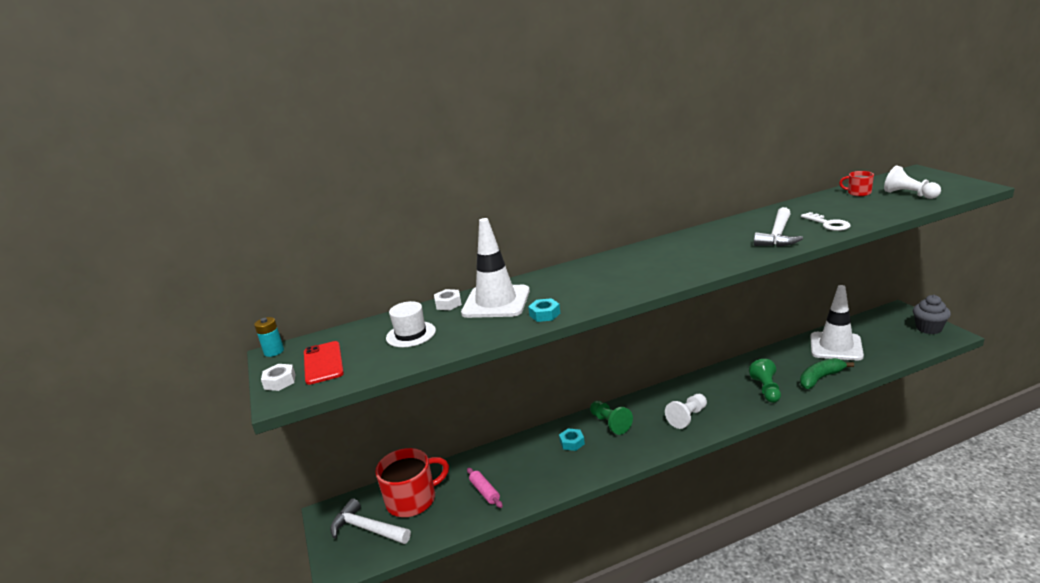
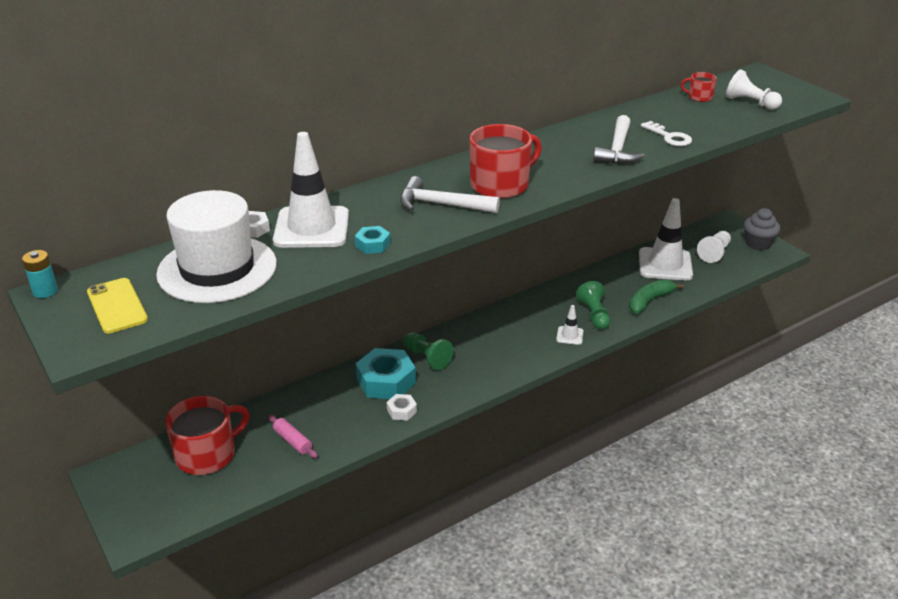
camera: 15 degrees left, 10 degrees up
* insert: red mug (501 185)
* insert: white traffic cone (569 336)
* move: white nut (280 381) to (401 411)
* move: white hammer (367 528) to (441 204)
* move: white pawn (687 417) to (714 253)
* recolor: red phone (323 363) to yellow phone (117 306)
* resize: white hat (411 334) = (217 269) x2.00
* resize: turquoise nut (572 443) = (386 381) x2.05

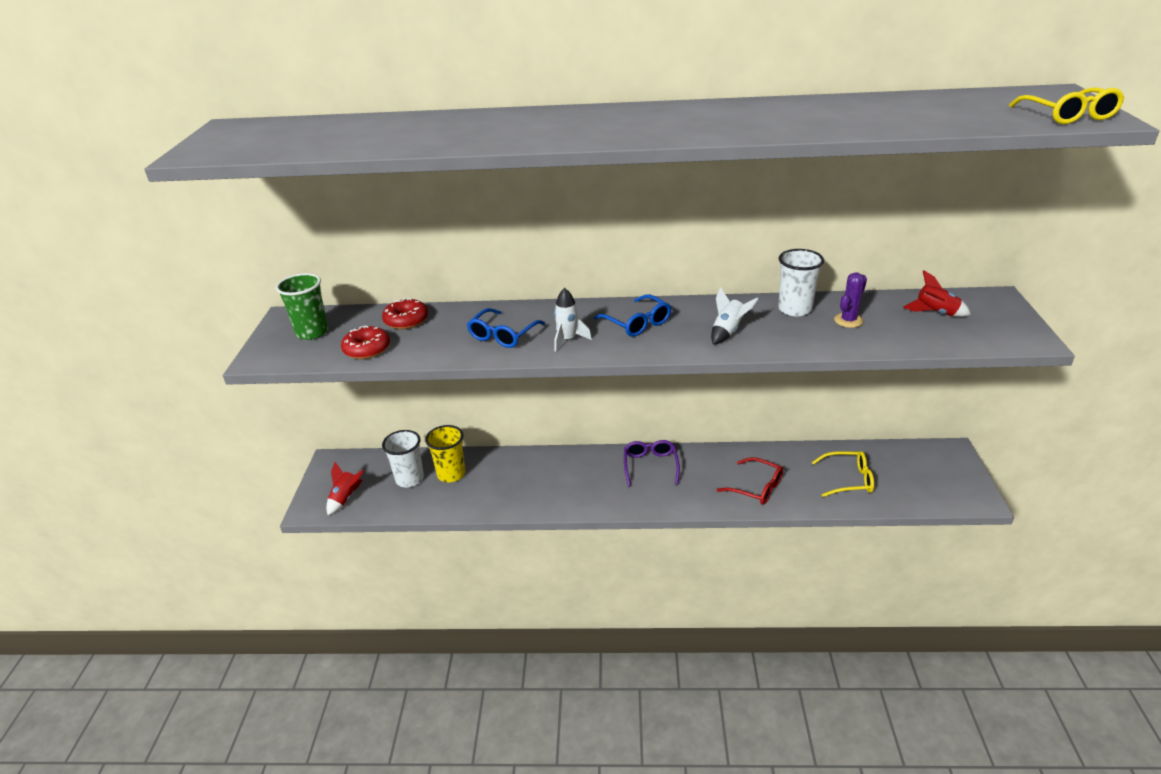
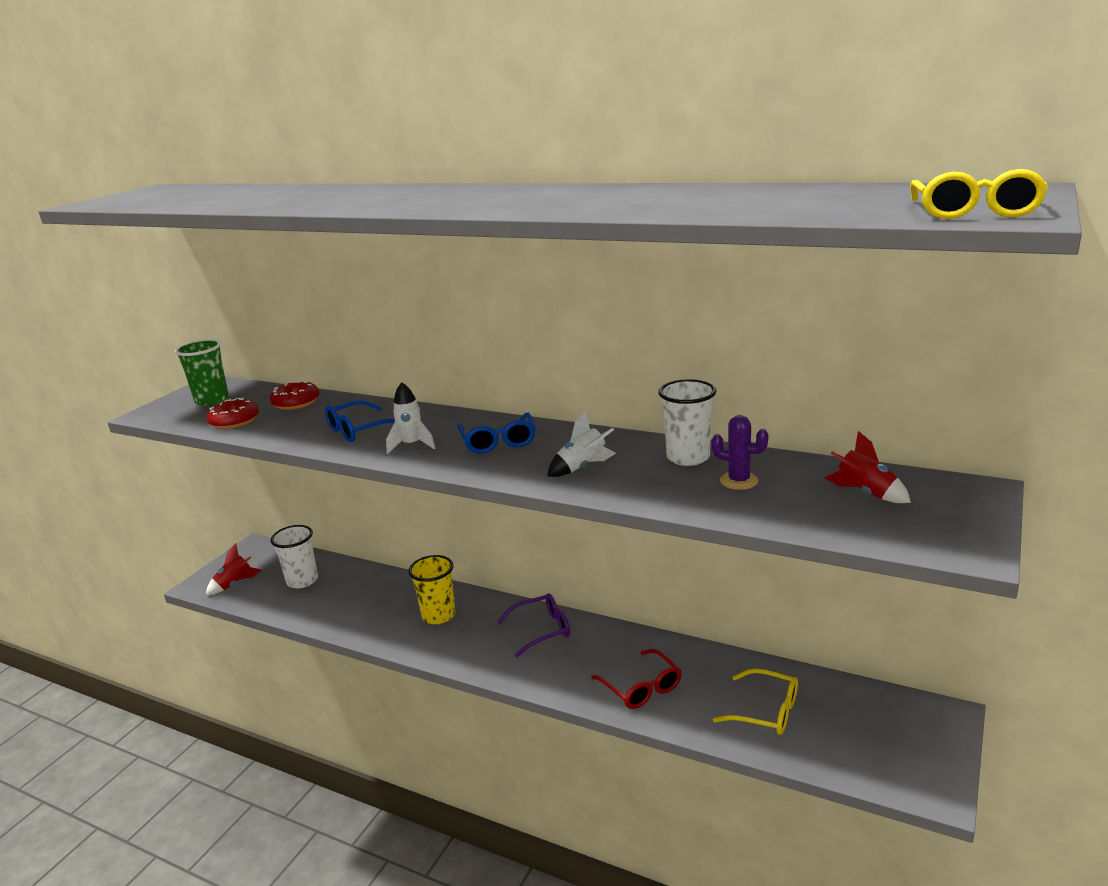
camera: 25 degrees right, 10 degrees down
* move: yellow cup (451 474) to (438 615)
* rotate: purple glasses (650 466) = (541 630) 45 degrees clockwise
* rotate: purple cactus (848 320) = (739 481) 45 degrees clockwise

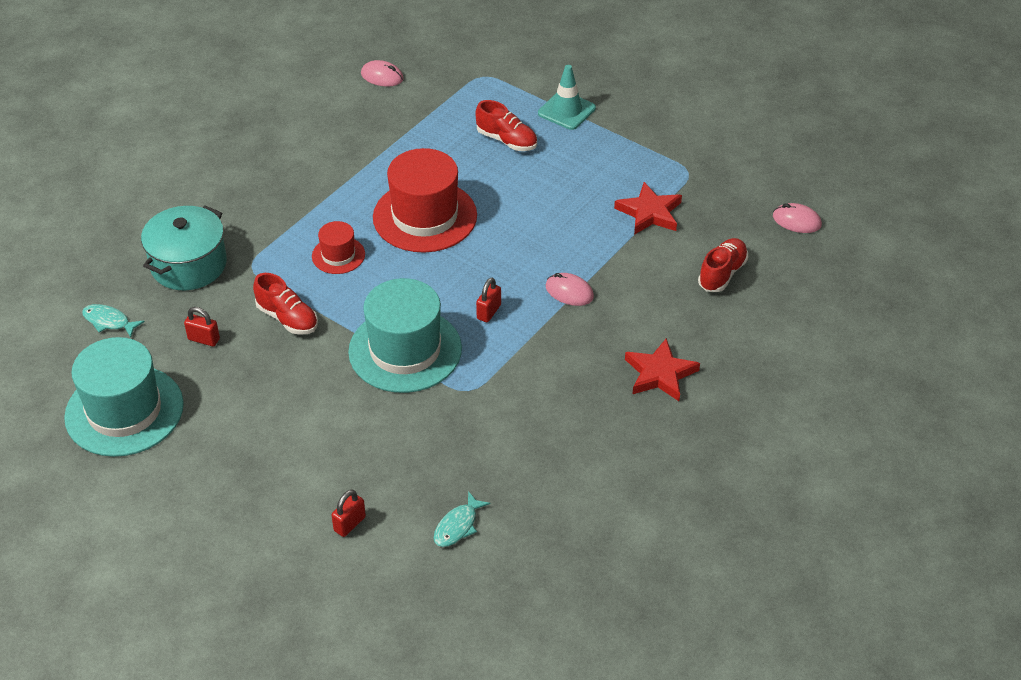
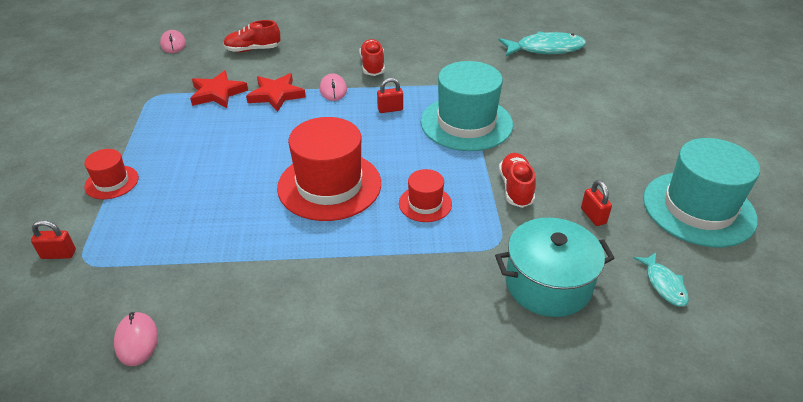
camera: 130 degrees left, 5 degrees down
* move: red padlock (349 524) to (58 254)
* move: red shoe (506 140) to (372 66)
* move: red star (660 374) to (276 95)
* replace: turquoise traffic cone (566 111) to red hat (112 182)
* resize: turquoise fish (457 526) = (545 49) x1.86

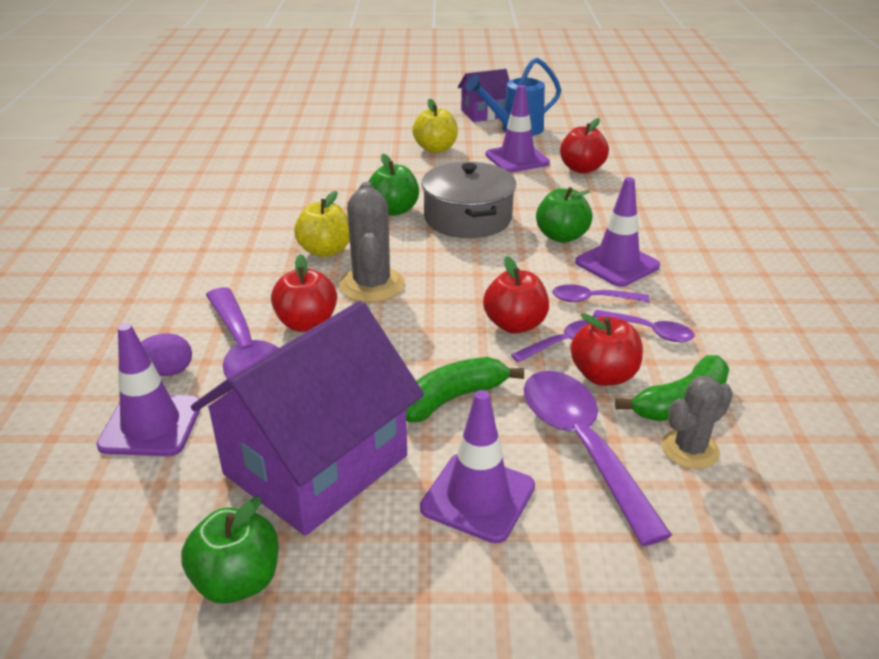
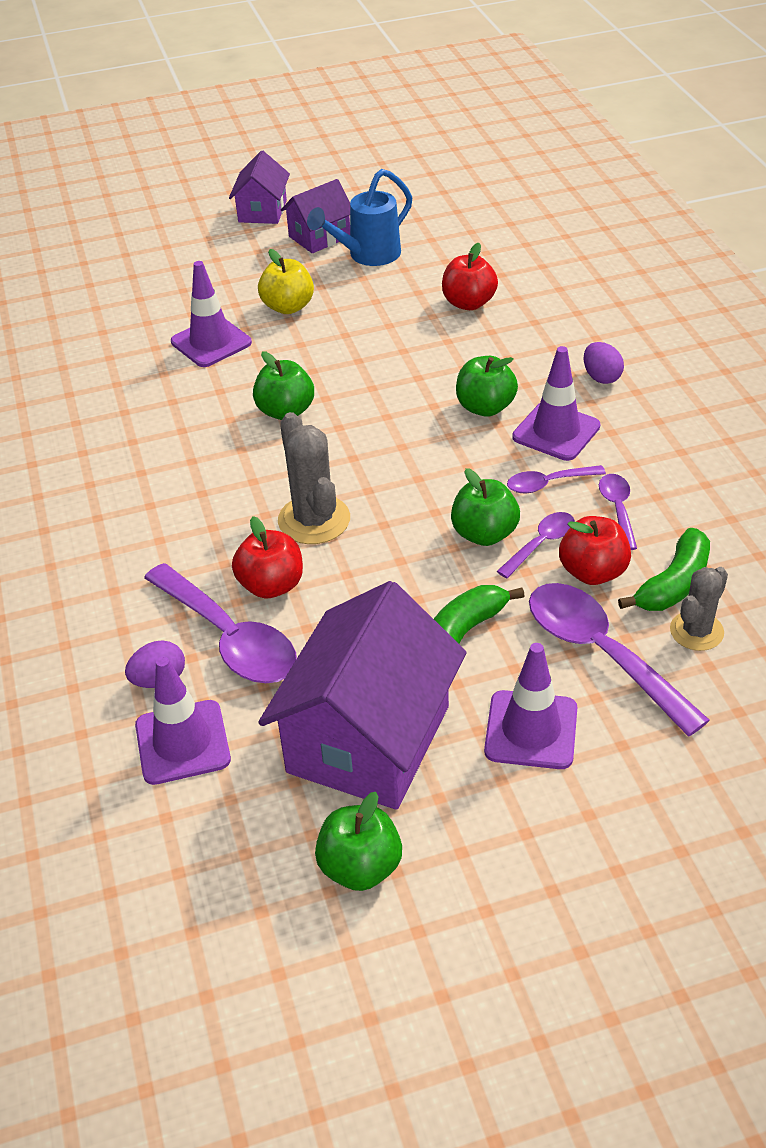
camera: 15 degrees left, 10 degrees up
* delete: yellow apple (325 251)
* delete: grey pot (468 218)
* insert: purple house (262 211)
* insert: purple egg (601 377)
* move: purple traffic cone (517 159) to (211 342)
* recolor: red apple (515 325) to green apple (484 534)
* rotate: purple spoon (649 331) = (617 509) 105 degrees counterclockwise

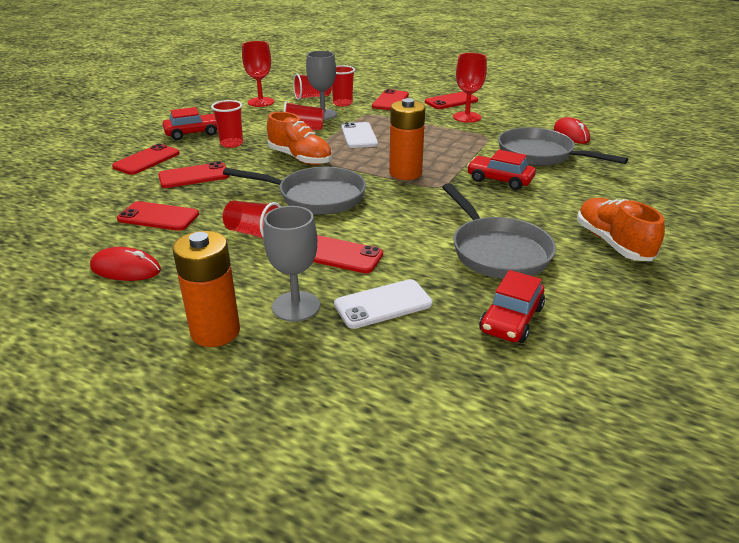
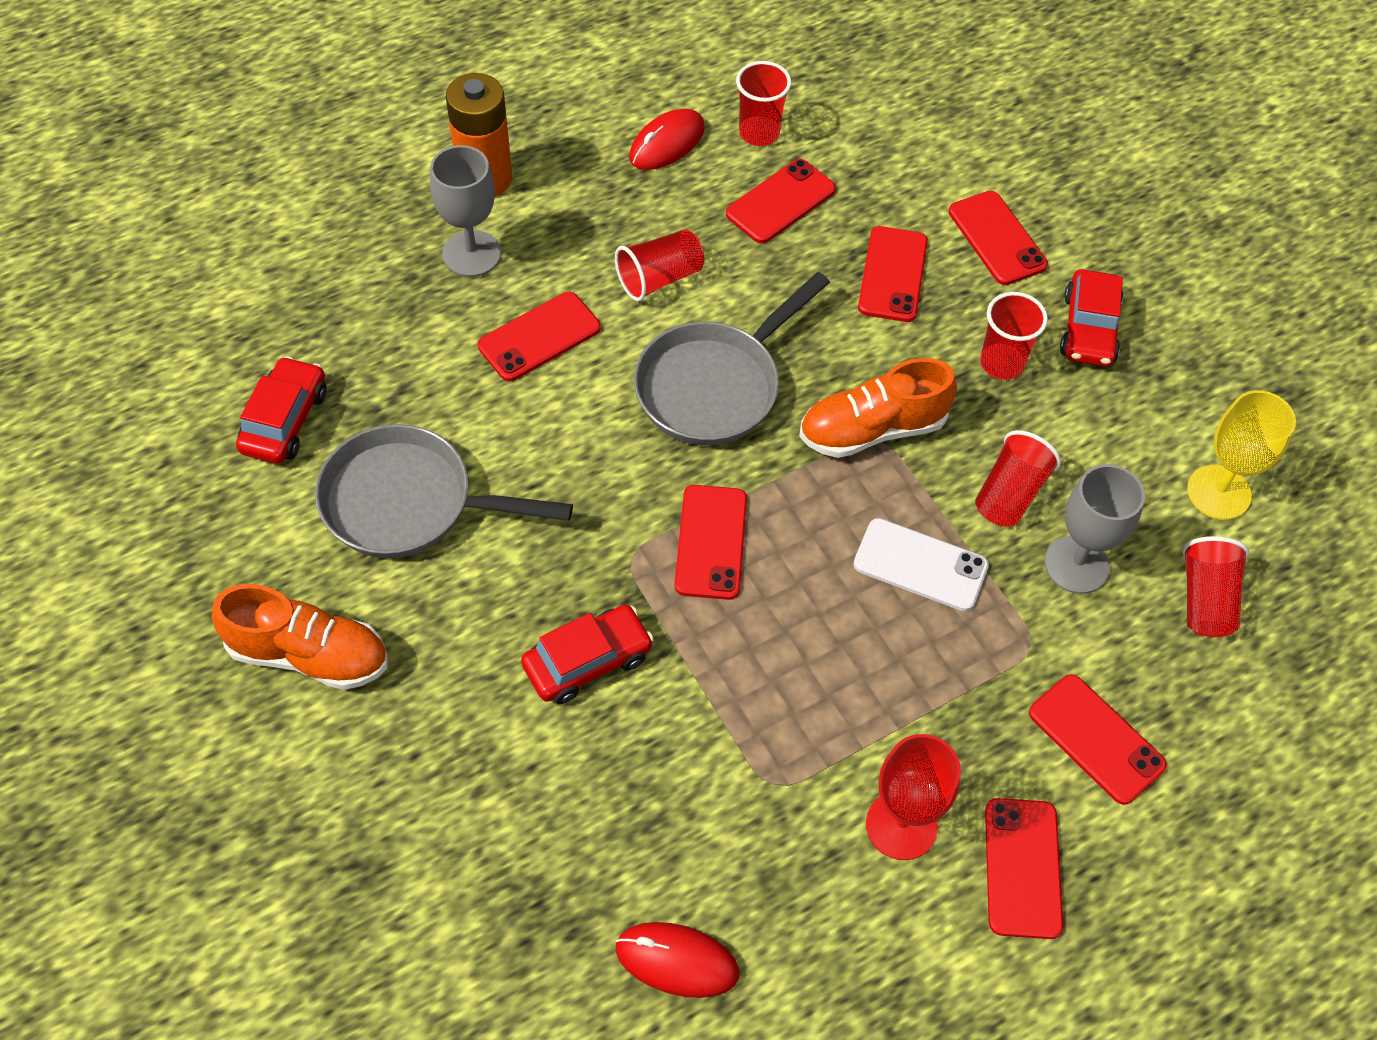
camera: 120 degrees right, 25 degrees up
* delete: white phone (383 304)
* delete: grey pan (540 155)
* move: red cup (342 103) to (759 133)
* replace: orange battery (405 173) to red phone (711 542)
* recolor: red goblet (261 102) to yellow goblet (1218 492)
* rotate: red car (511 319) = (285 420) 45 degrees clockwise

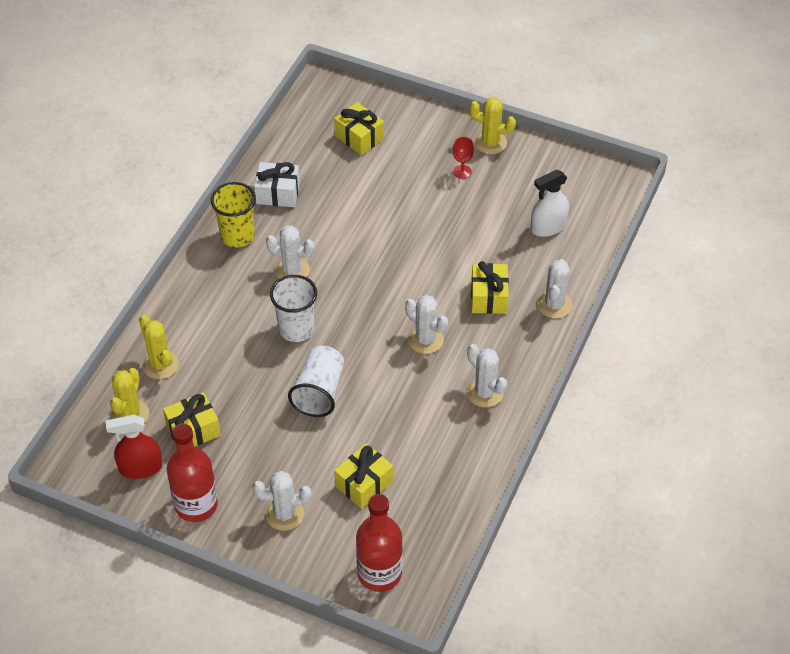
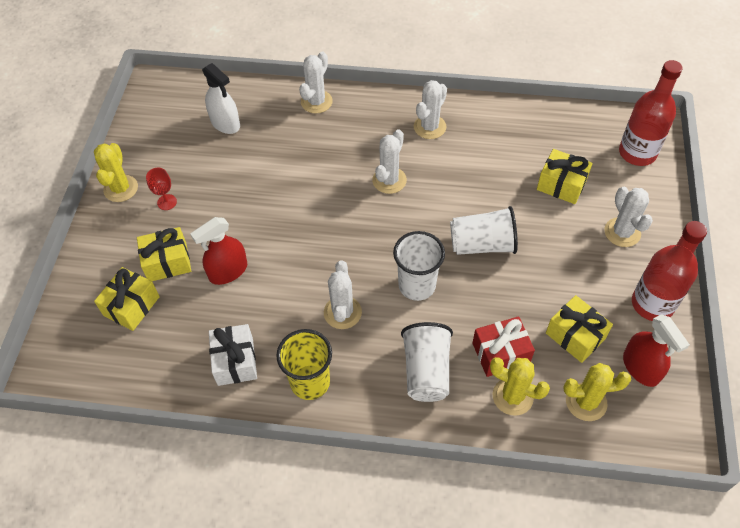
camera: 105 degrees left, 5 degrees up
* insert: red spray bottle (228 271)
* insert: white cup (426 371)
* insert: red gift (500 353)
* move: yellow gift (489 297) to (167 262)
* rotate: yellow cactus (160 365) = (512 396) 75 degrees clockwise
* rotate: white cactus (554 305) = (316 102) 60 degrees counterclockwise

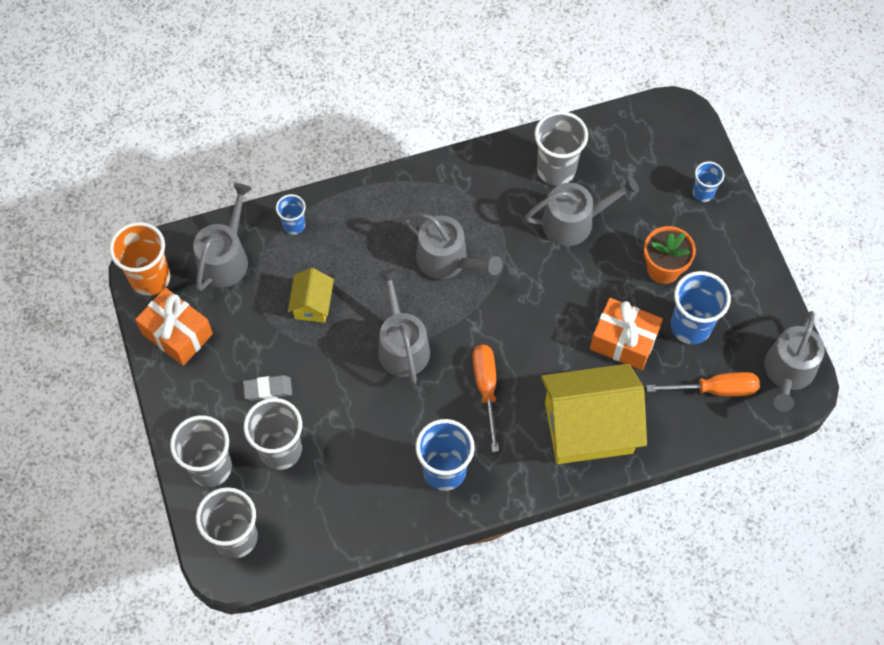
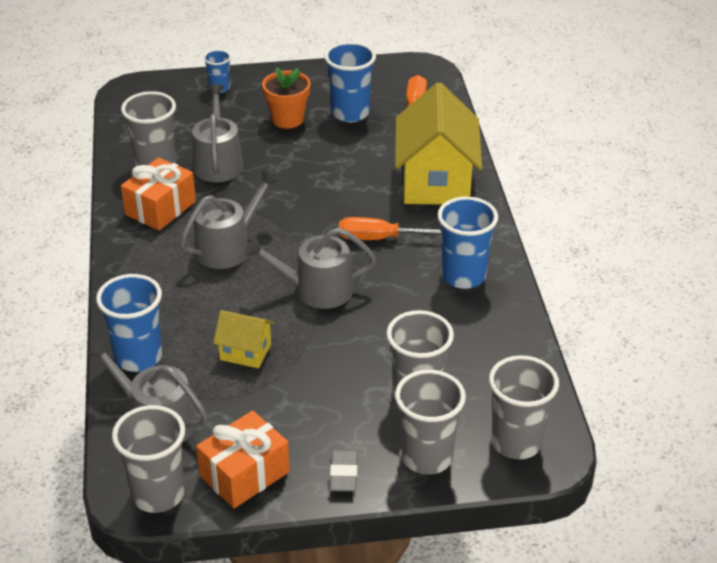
camera: 80 degrees left, 25 degrees down
* delete: grey watering can (788 372)
* move: grey eraser (268 389) to (343 474)
* move: orange gift (623 341) to (160 208)
* recolor: orange cup (150 278) to grey cup (158 494)
* resize: blue cup (294 225) = (138 357) x1.80

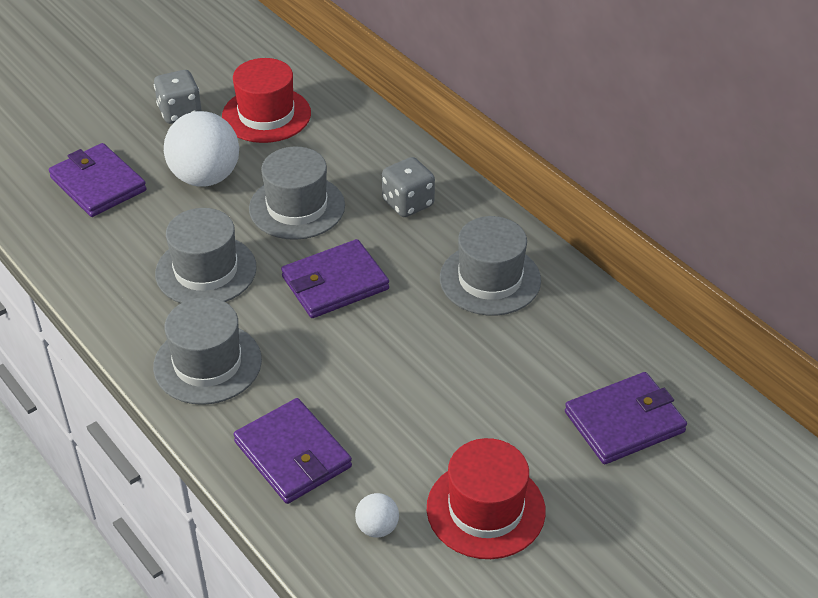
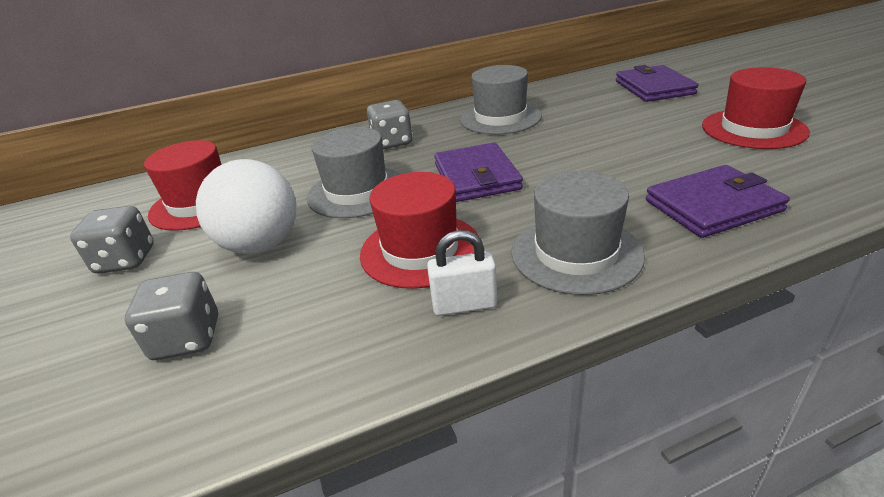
camera: 70 degrees left, 10 degrees down
* delete: white ball (377 528)
* insert: white padlock (464 305)
* replace: purple wallet (98 184) to grey dice (187 338)
* recolor: grey hat (206 270) to red hat (420 249)

